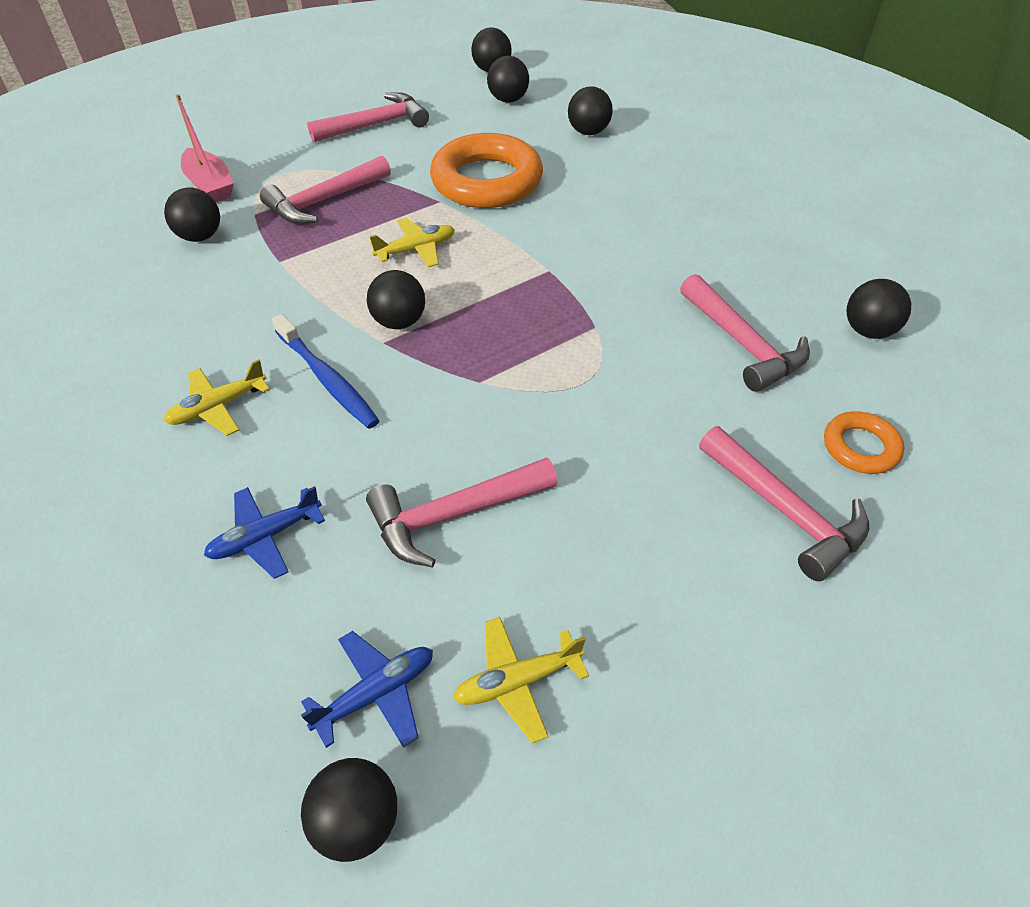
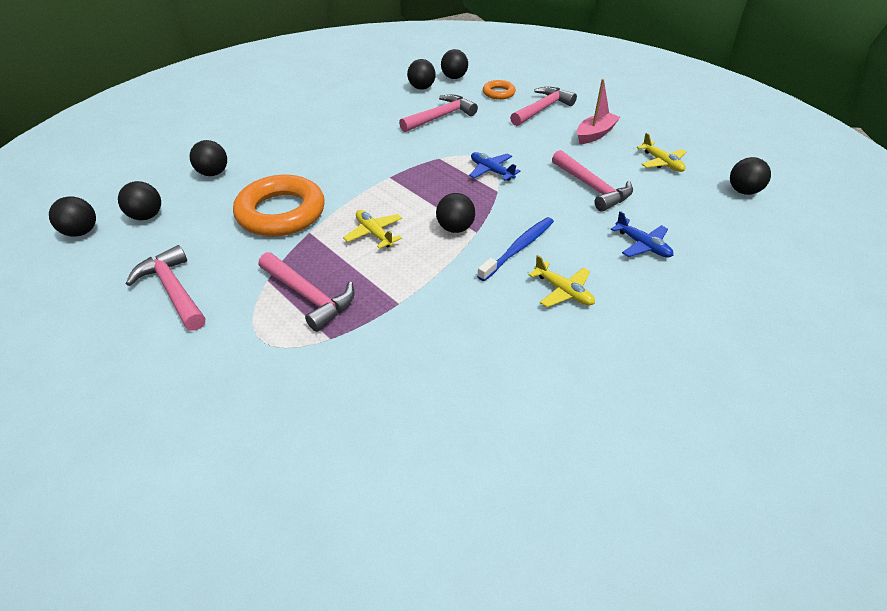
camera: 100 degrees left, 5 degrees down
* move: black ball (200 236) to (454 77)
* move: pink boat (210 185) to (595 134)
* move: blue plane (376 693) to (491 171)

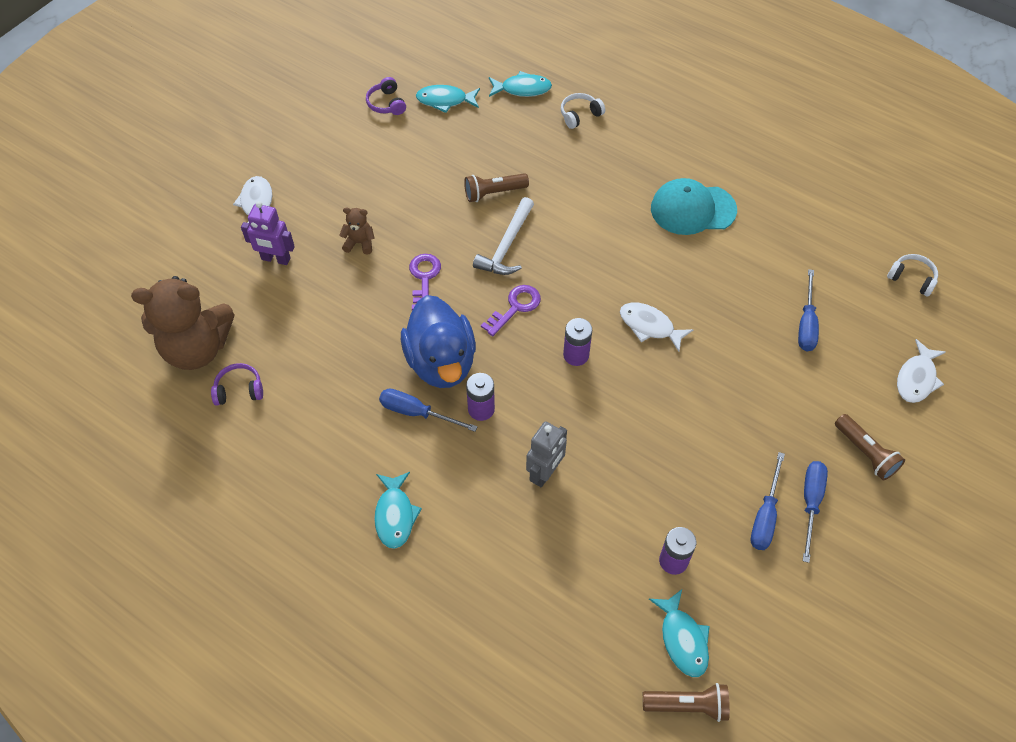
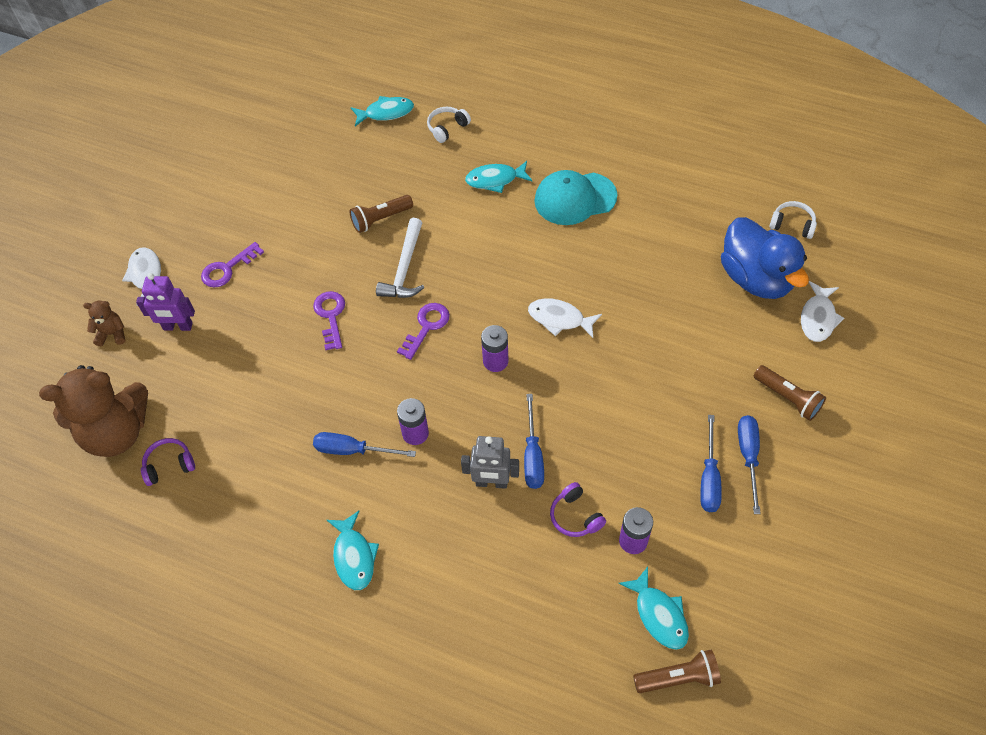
camera: 10 degrees left, 0 degrees up
* insert: purple key (227 269)
* move: brown teddy bear (359 243) to (112 334)
* move: purple headphones (386 103) to (575 516)
* move: blue duck (441 362) to (756 279)
* move: turquoise fish (445 100) to (495 180)
* move: blue screwdriver (806 324) to (532 455)
* rotate: grey robot (545 473) = (491 483) 75 degrees clockwise

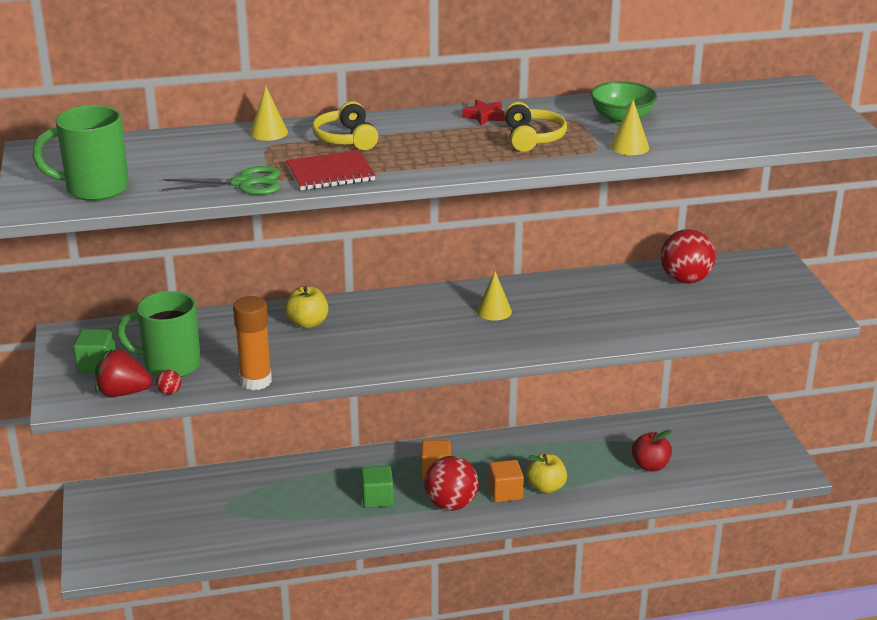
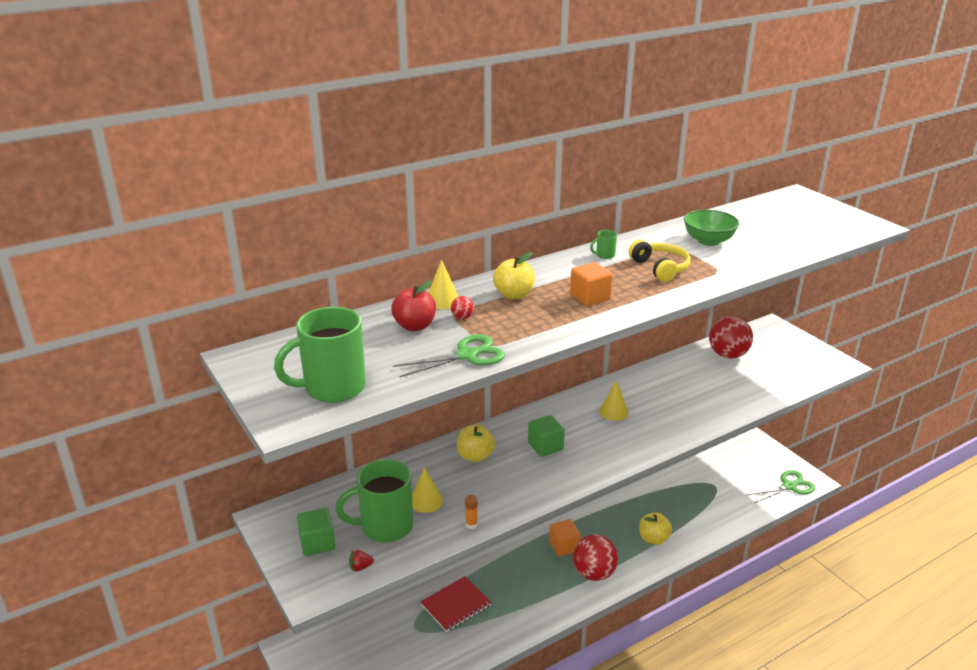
camera: 20 degrees left, 0 degrees up
* insert: green scissors (789 486)
* move: red ball (170 392) to (462 317)
* move: red notebook (330 173) to (456 605)
* move: green cube (377 498) to (545 446)
* move: orange cube (505 492) to (590 297)
* move: yellow cone (629 147) to (426 501)
* move: red apple (650 466) to (415 326)
* replace: yellow headphones (346 139) to yellow apple (514 295)
* replace: red star (484 116) to green mug (604 255)
* resize: red strawberry (122 393) = (360 567) x0.46
* resize: orange glue stick (256 381) = (471 524) x0.42

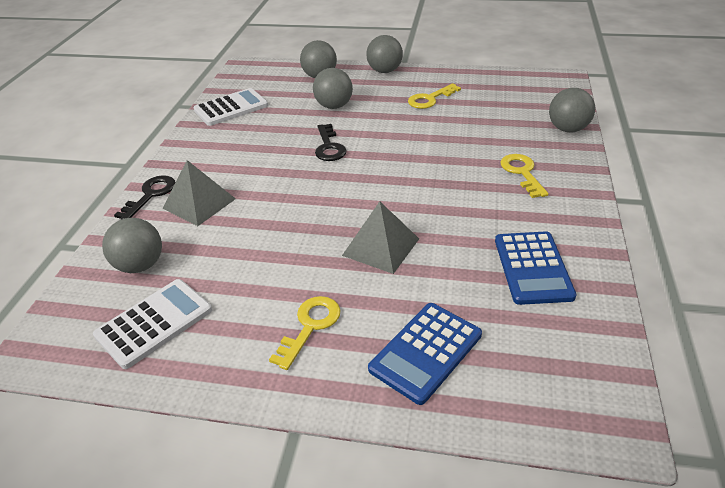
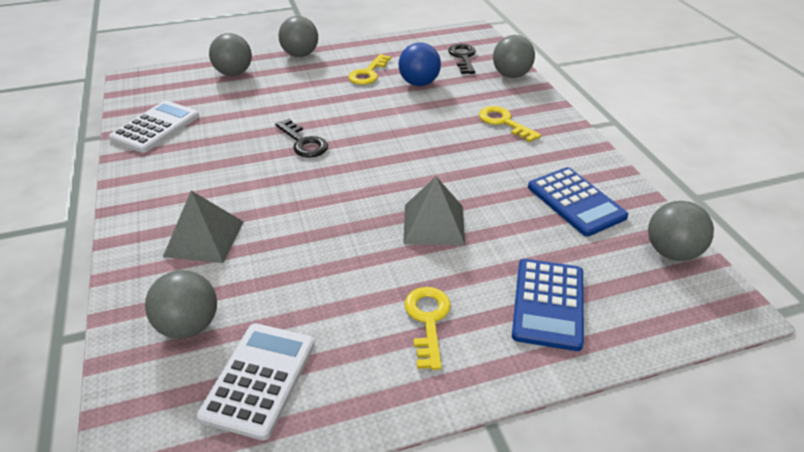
camera: 30 degrees left, 0 degrees up
* insert: blue ball (419 83)
* move: black key (151 195) to (463 57)
* move: grey ball (334 106) to (672 252)

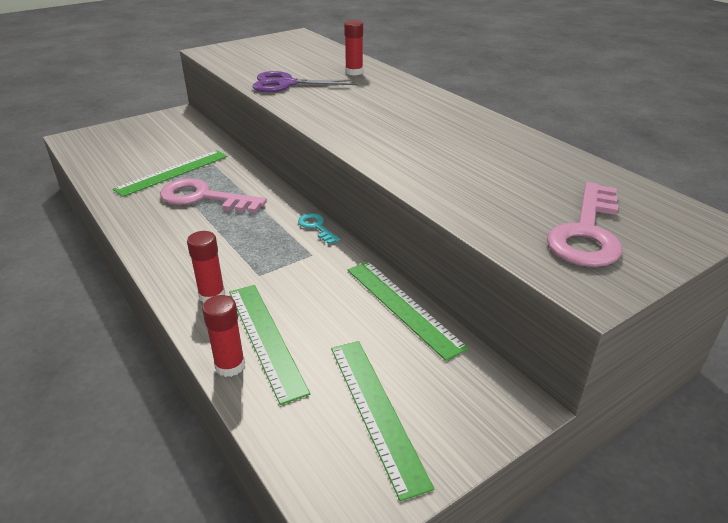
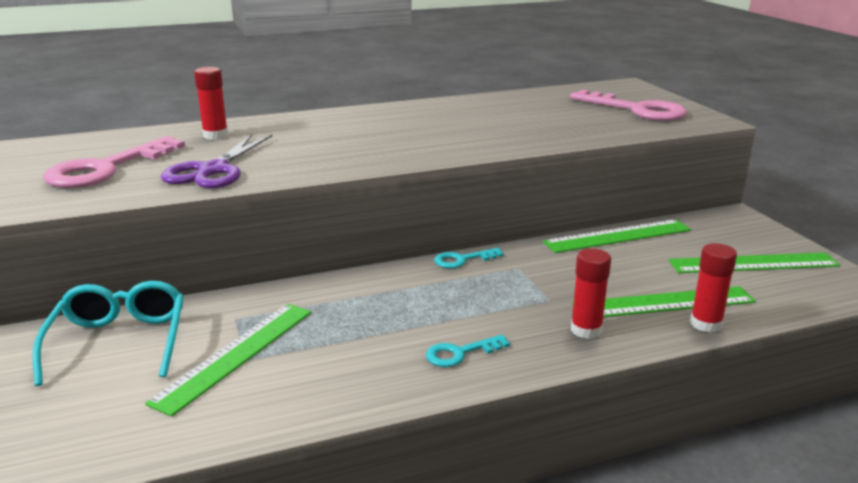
camera: 75 degrees left, 10 degrees down
* insert: turquoise glasses (119 342)
* insert: turquoise key (460 353)
* move: pink key (203 197) to (106 169)
* rotate: green ruler (173 172) = (236 354) 60 degrees clockwise

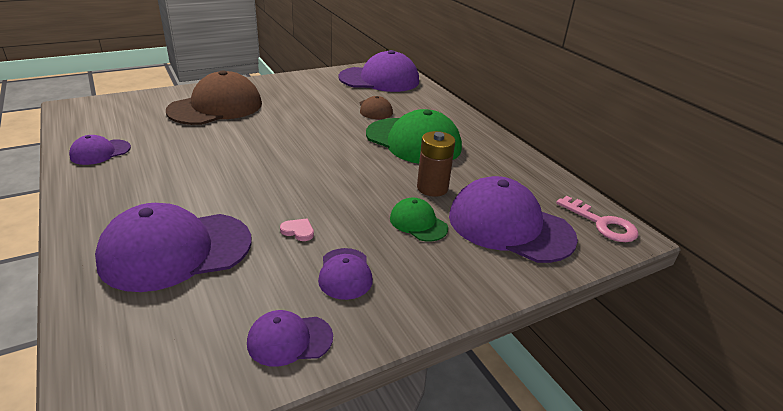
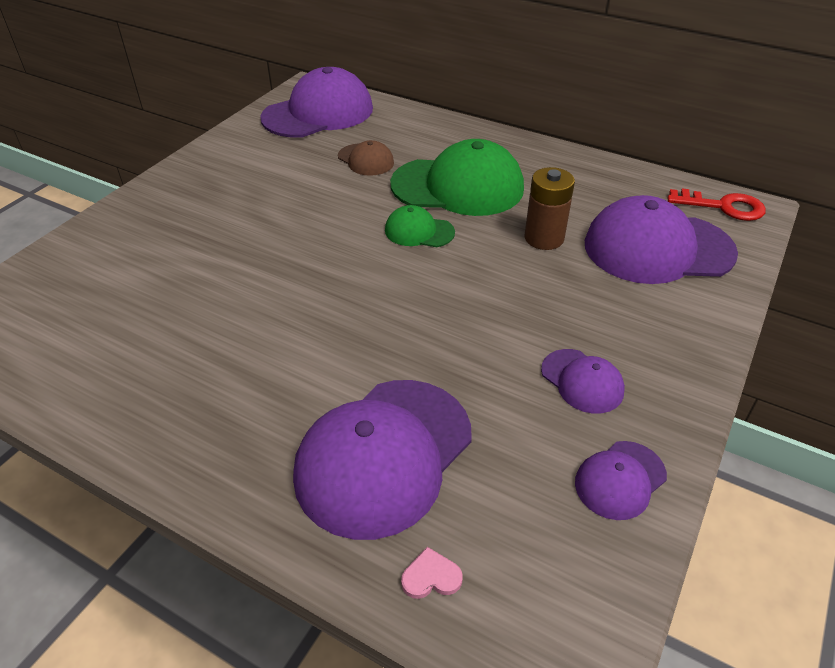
camera: 30 degrees left, 10 degrees up
* delete: purple cap (100 152)
* delete: brown cap (216 107)
* move: pink heart (298 231) to (431 577)
* move: green cap (418 223) to (419 231)
* recolor: pink key (602 223) to red key (723 207)

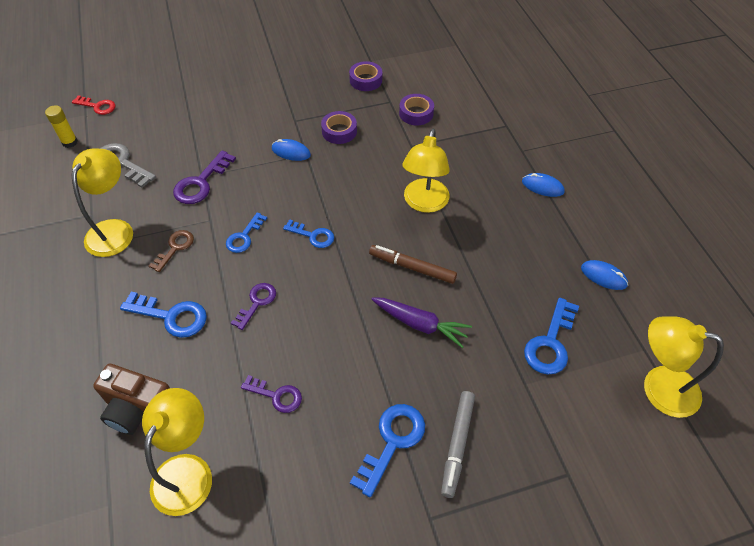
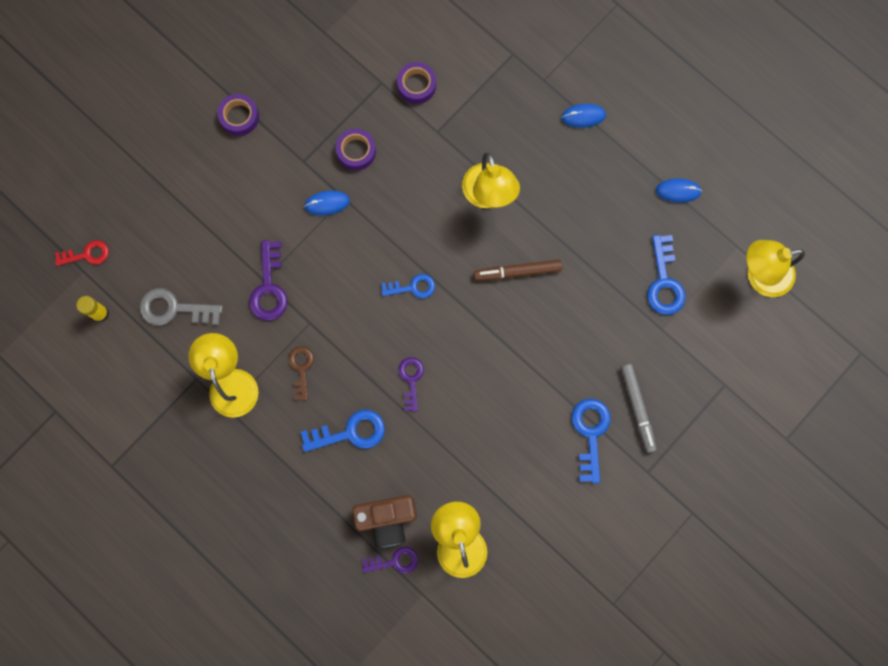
camera: 30 degrees left, 25 degrees up
* delete: blue key (244 236)
* delete: purple carrot (420 324)
* move: purple key (276 395) to (394 561)
* move: purple tape (365 80) to (239 117)

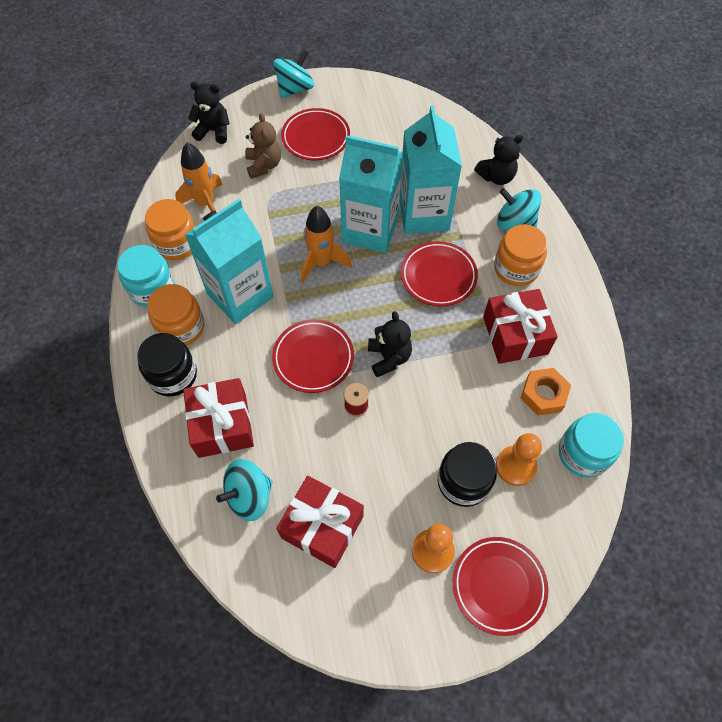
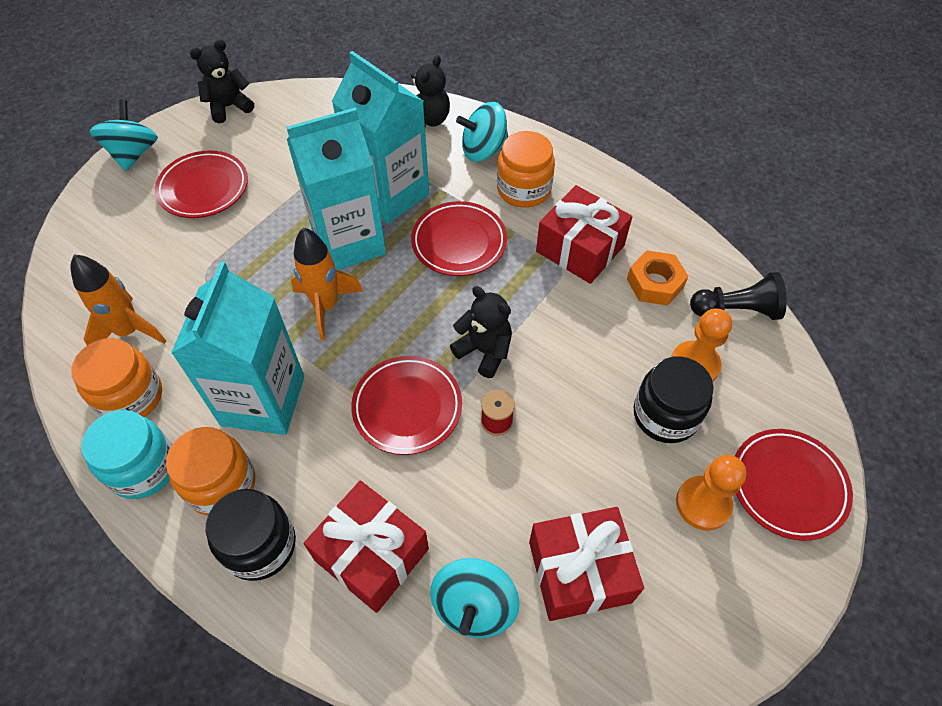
camera: 40 degrees left, 5 degrees down
* delete: brown teddy bear (264 165)
* move: black teddy bear (213 131) to (229 107)
* replace: turquoise jar (583 453) to black pawn (736 310)

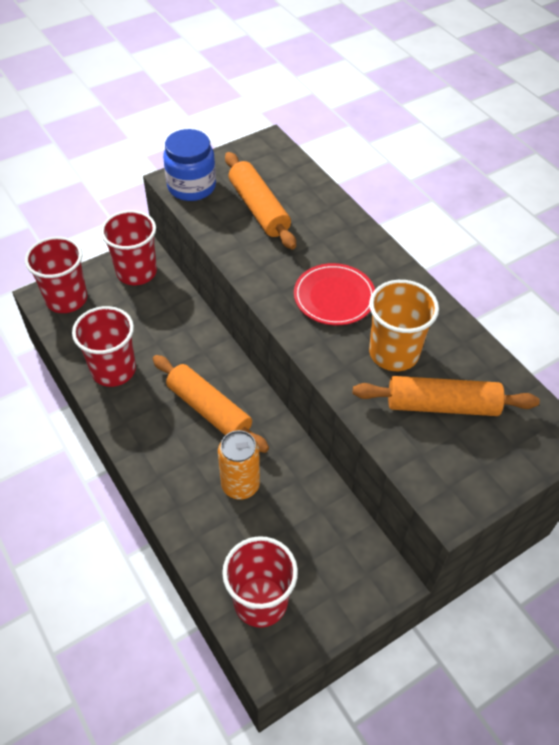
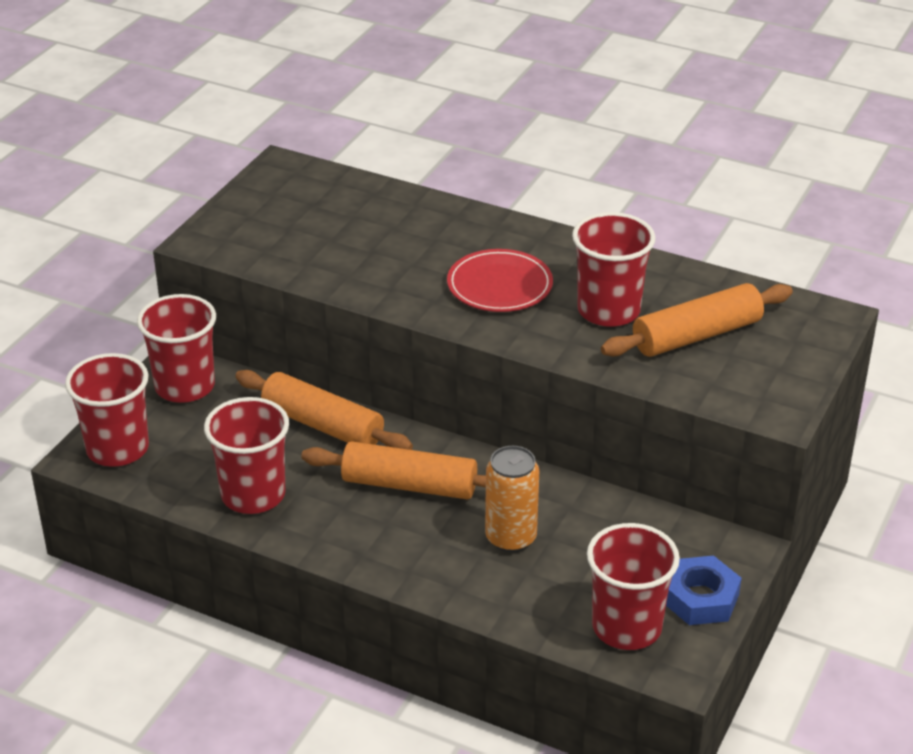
camera: 30 degrees left, 15 degrees down
* delete: blue jar (191 186)
* insert: blue nut (700 598)
* move: orange rolling pin (258 209) to (322 425)
* recolor: orange cup (394 353) to red cup (608 310)

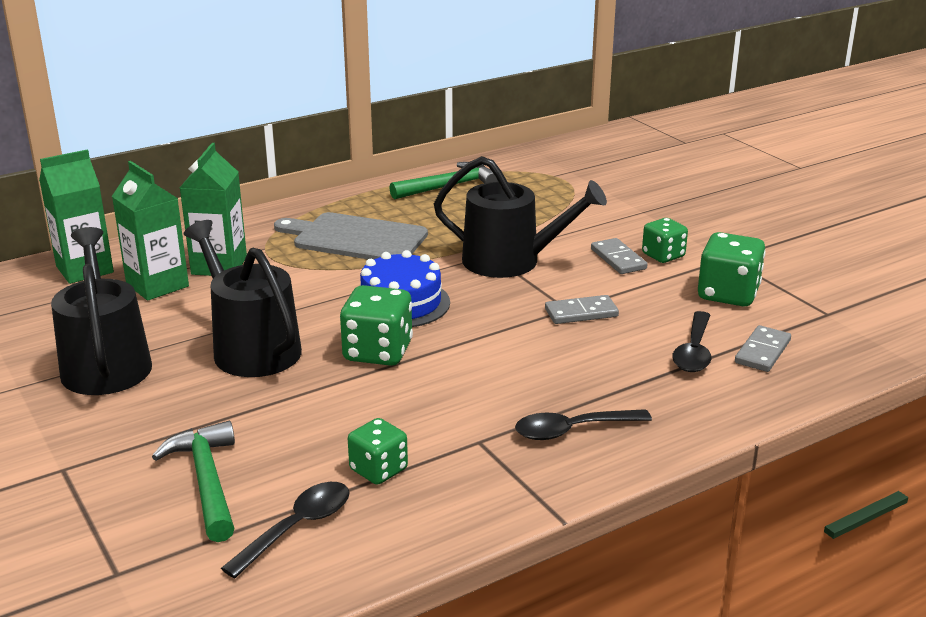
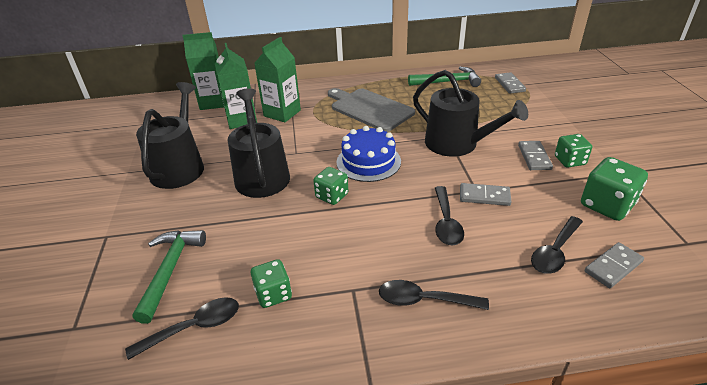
camera: 25 degrees right, 10 degrees up
* insert: black spoon (446 222)
* insert: grey domino (509 84)
* resize: green dice (378 352) = (332 196) x0.65

